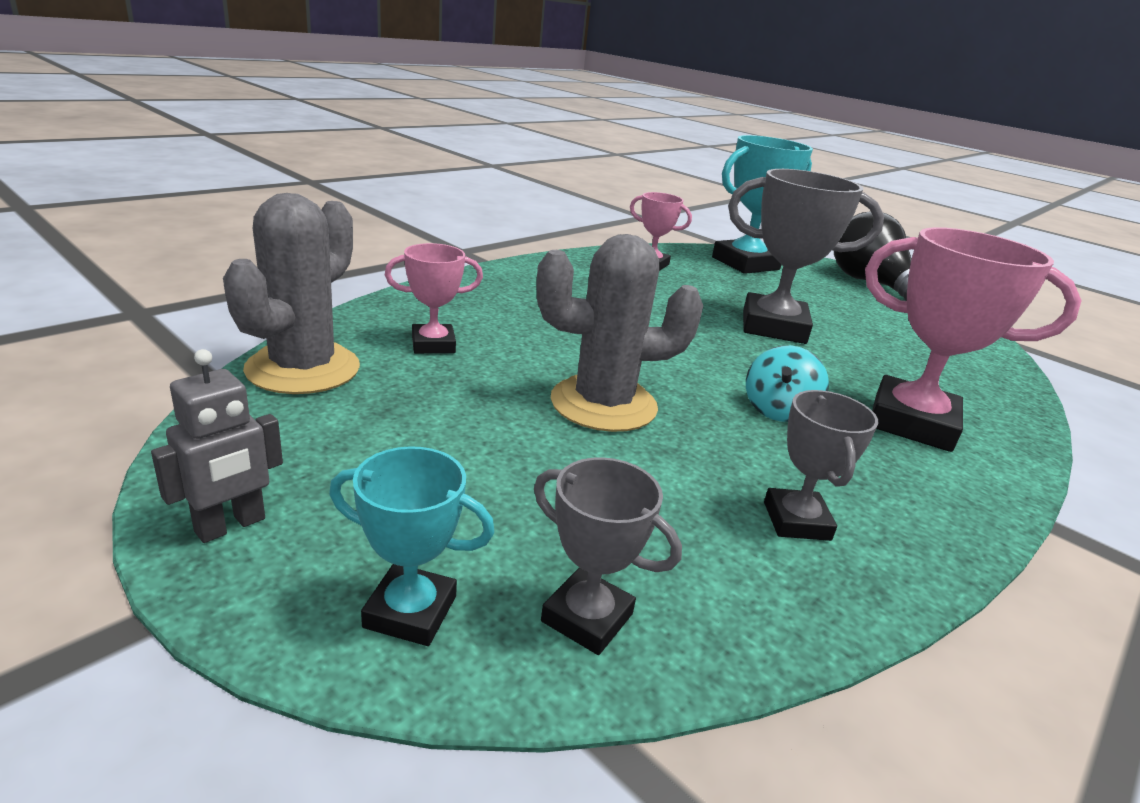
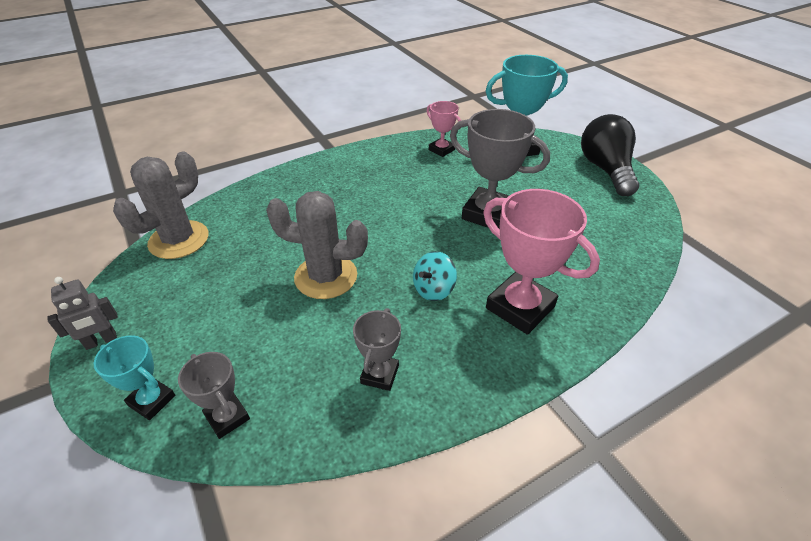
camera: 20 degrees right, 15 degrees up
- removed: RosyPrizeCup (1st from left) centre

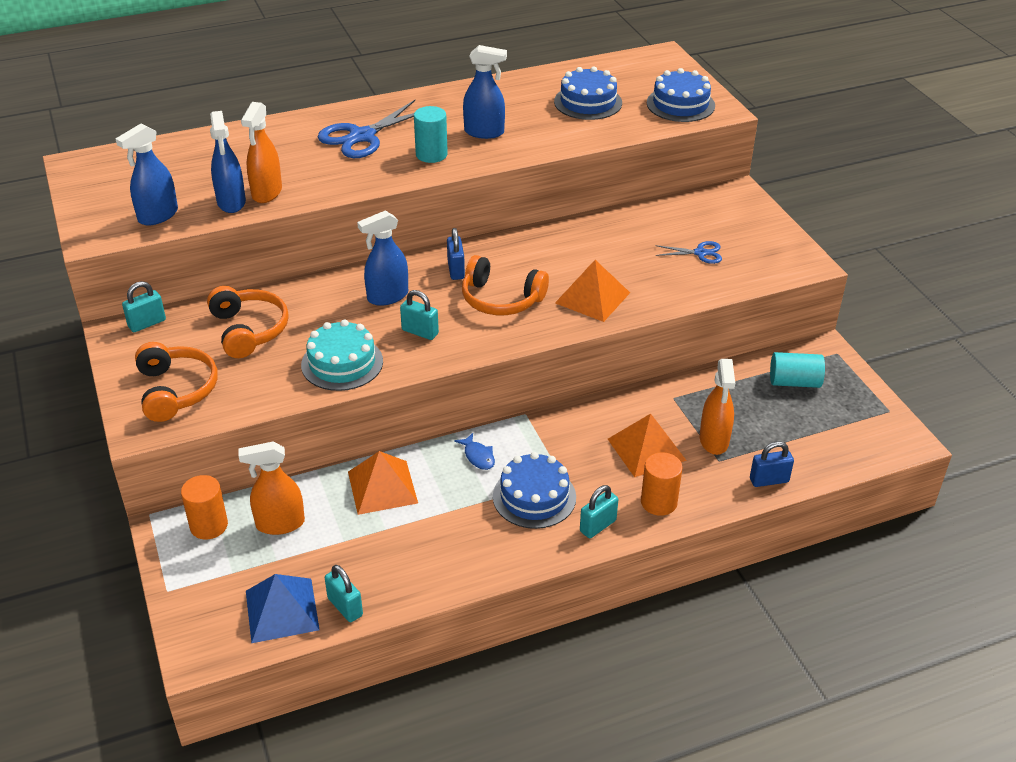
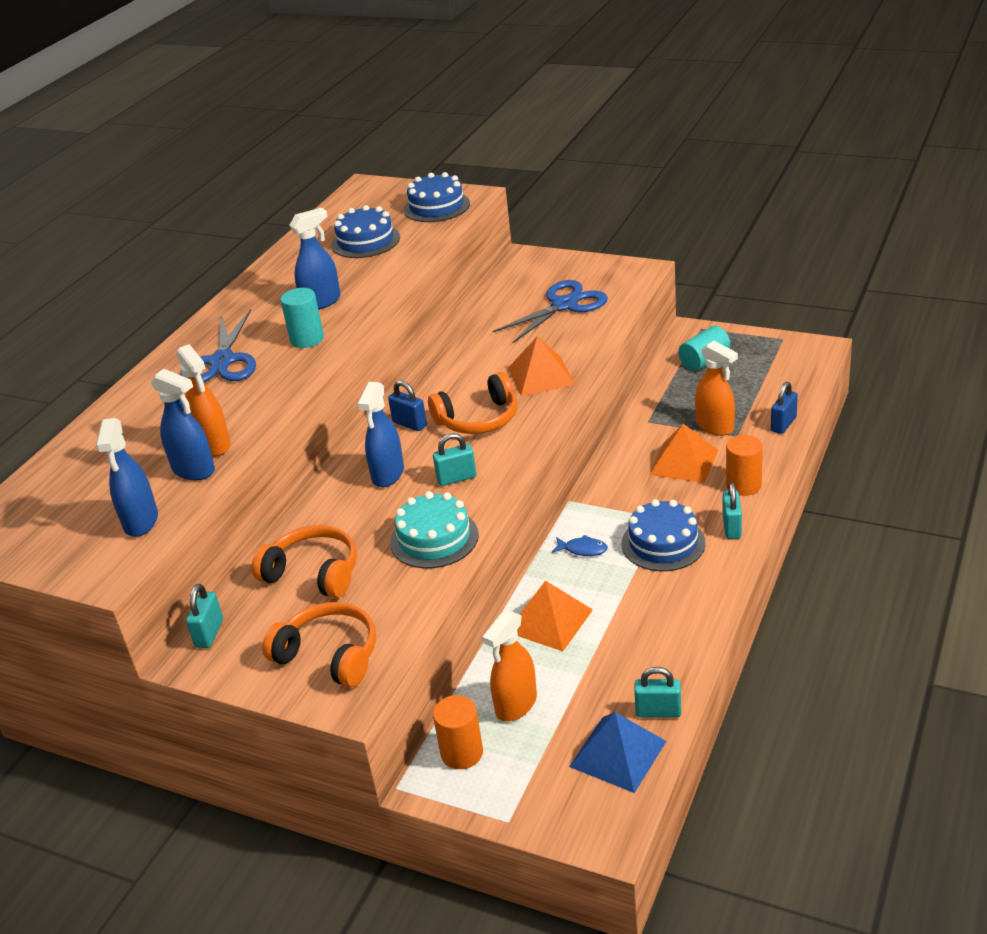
camera: 40 degrees left, 5 degrees down
- resized: BlueShears (2nd from left) top right = centre x1.92

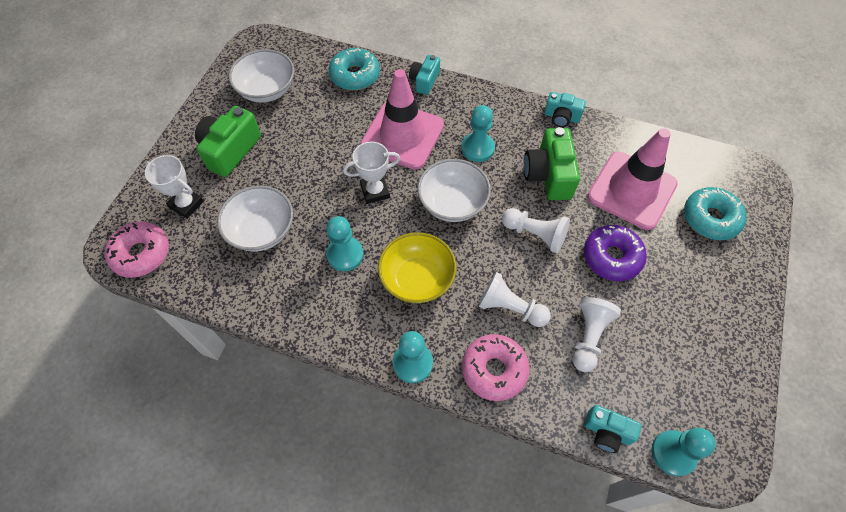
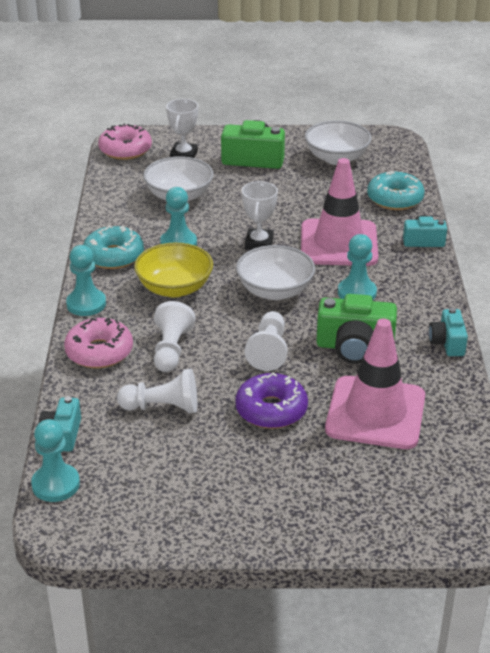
camera: 70 degrees right, 25 degrees down
- moved: TurquoiseDoughnut (2nd from left in the first image) middle right to TurquoiseDoughnut (1st from left) middle left
- turned: WhitePrizeCup (2nd from left) centre = top centre 45 degrees clockwise
- turned: LeafGreenCamera (2nd from left) top centre = middle right 150 degrees counterclockwise

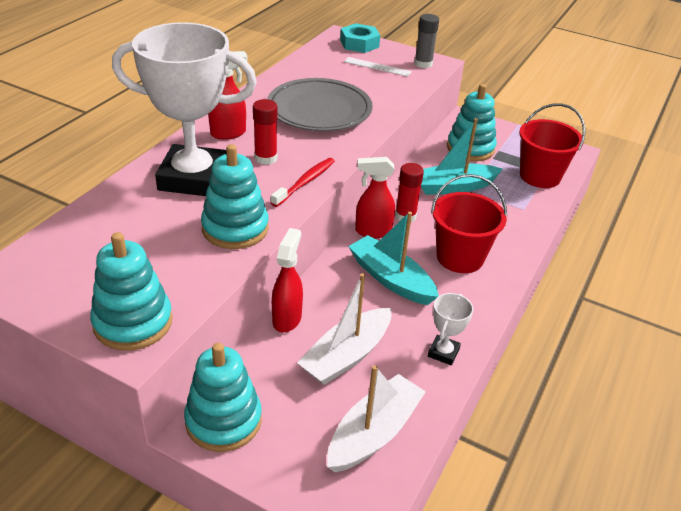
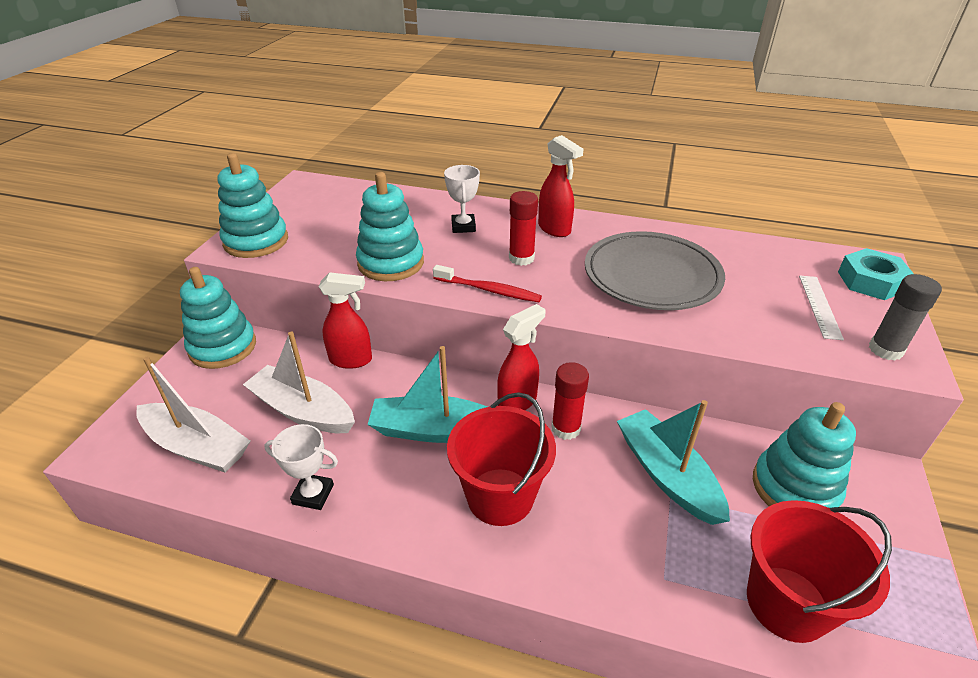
camera: 80 degrees right, 0 degrees up
- turned: TurquoiseToyBoat (1st from left) centre = centre 120 degrees counterclockwise
- resized: WhitePrizeCup (1st from left in the first image) top left = top centre x0.41
- turned: RedSprayer (3rd from left in the first image) centre = centre 60 degrees clockwise

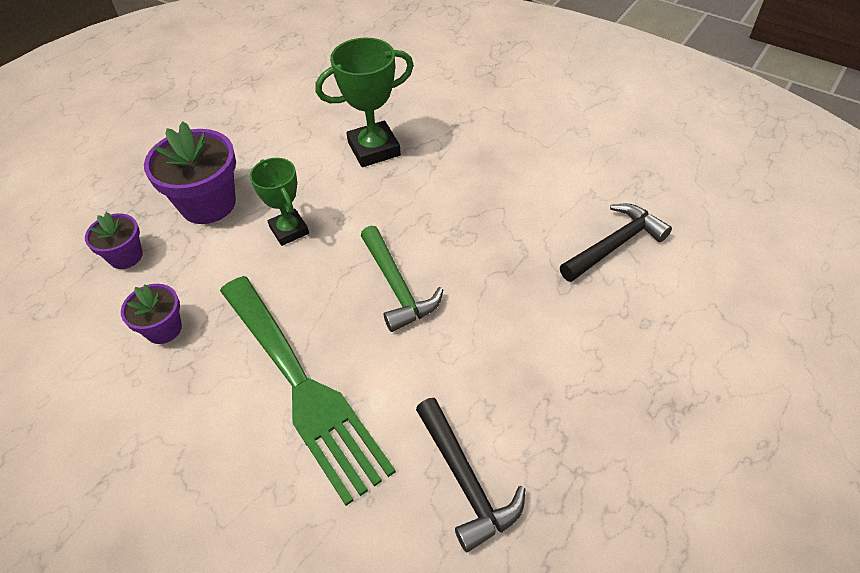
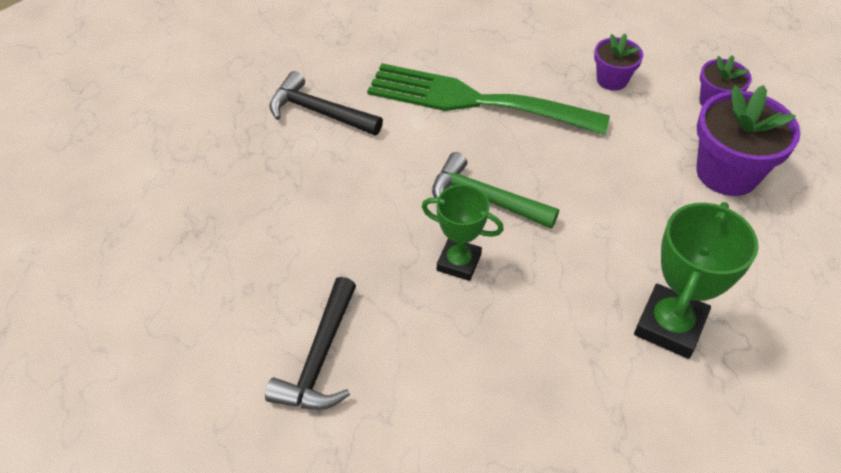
camera: 140 degrees right, 0 degrees up
- moved: LeafGreenPrizeCup (1st from left) middle left to centre

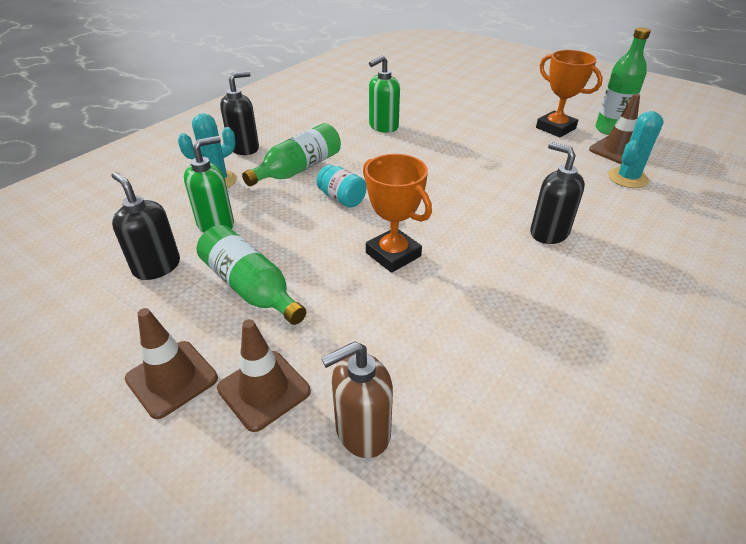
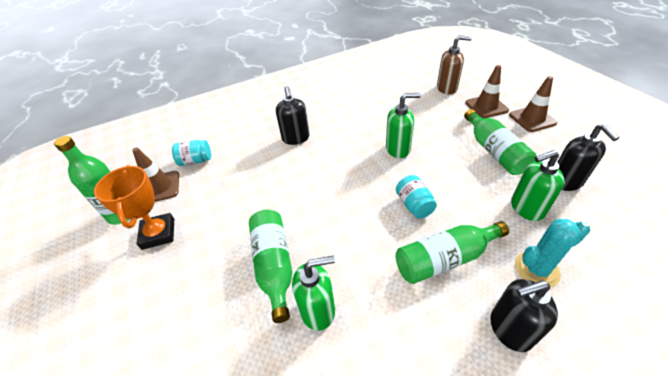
camera: 150 degrees left, 5 degrees up
- replaced: TurquoiseCactus (2nd from left) top right to TurquoiseJamJar (1st from left) middle left
- added: LeafGreenFlask (2nd from left) bottom centre
- replaced: OrangeColouredPrizeCup (1st from left) centre to LeafGreenSoapPump (2nd from left) top centre

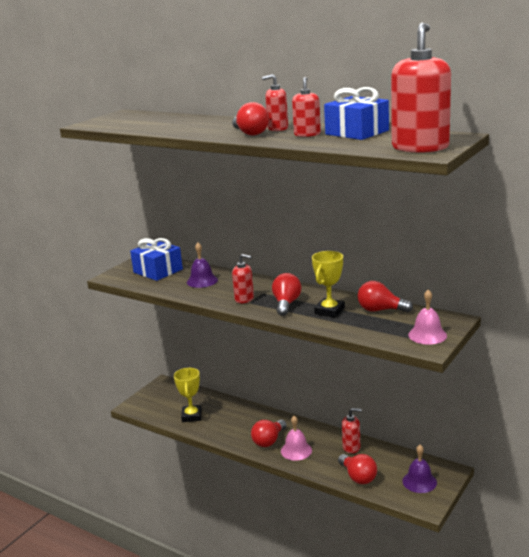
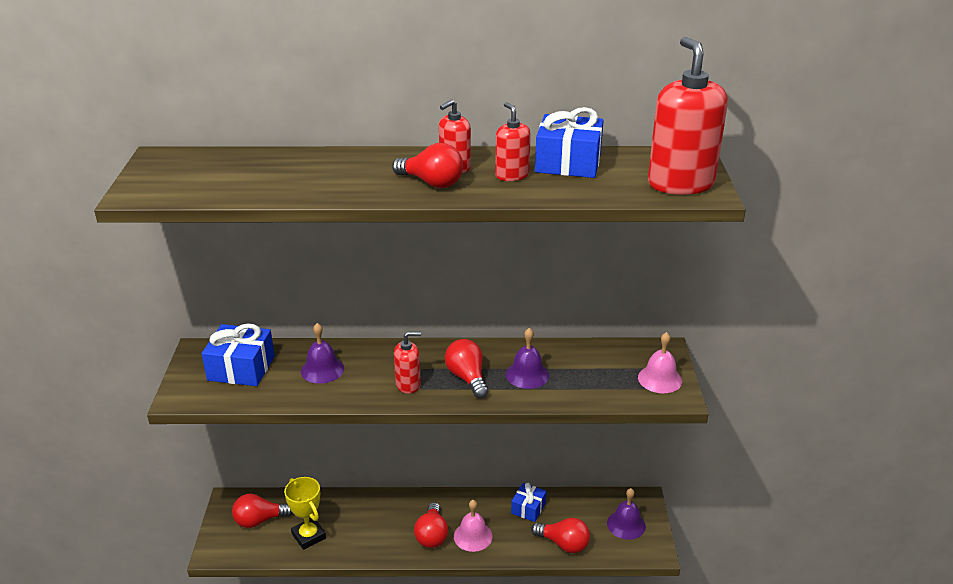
camera: 35 degrees left, 10 degrees up
- moved: RedLightBulb (5th from left in the first image) middle right to RedLightBulb (1st from left) bottom left
- replaced: YellowPrizeCup (2nd from left) centre to RoyalPurpleHandBell (2nd from left) centre
- replaced: RedSoapPump (4th from left) bottom centre to BlueGift (2nd from left) bottom centre

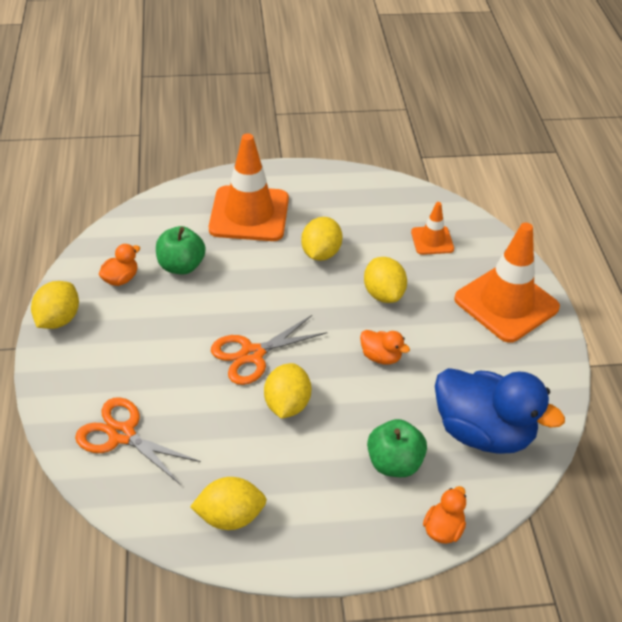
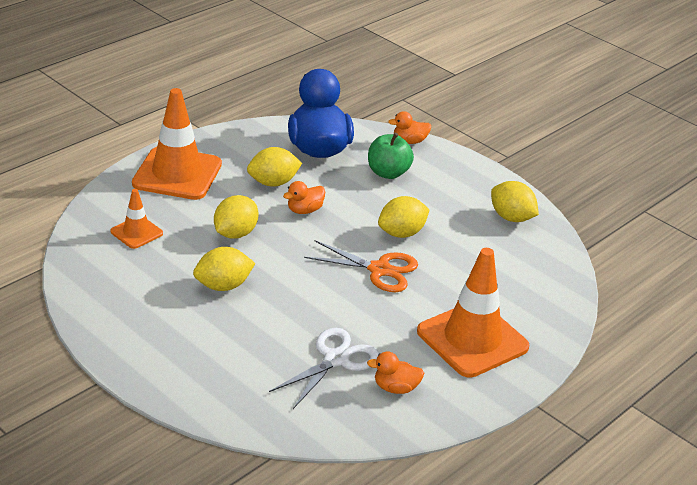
camera: 130 degrees left, 10 degrees down
- moved: YellowLemon (1st from left in the first image) middle left to YellowLemon (3rd from left) centre
- replaced: LeafGreenApple (1st from left) middle left to WhiteShears bottom centre
- turned: OrangeColouredToyDuck (2nd from left in the first image) centre = centre 120 degrees counterclockwise
- moved: OrangeColouredTrafficCone (1st from left in the first image) top centre to OrangeColouredTrafficCone (3rd from left) middle right
- removed: OrangeColouredShears (1st from left) bottom left

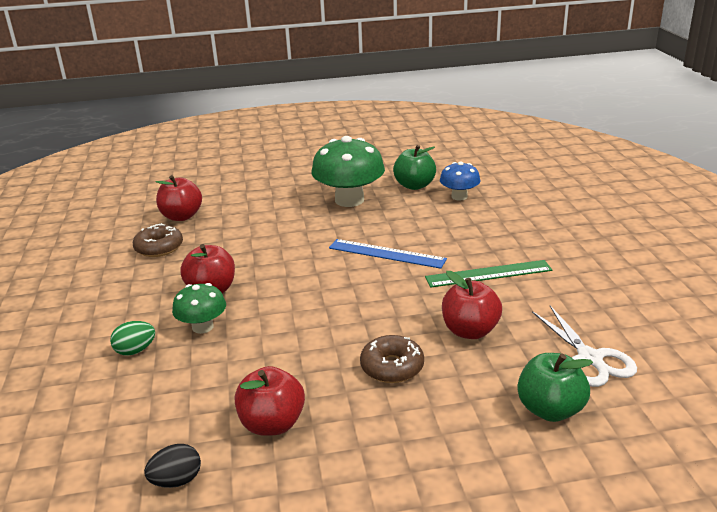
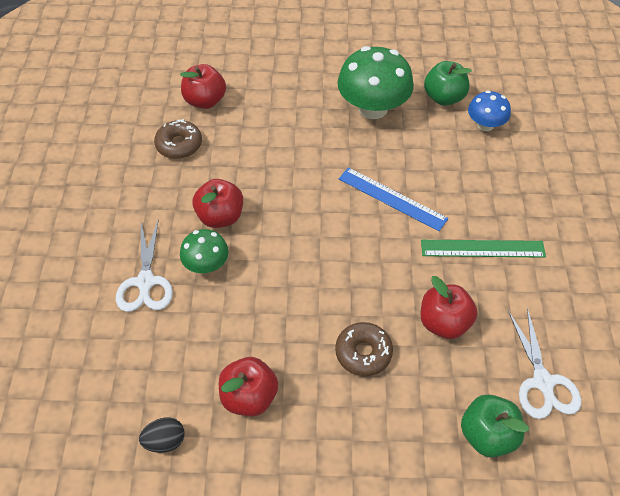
camera: 10 degrees right, 25 degrees up
- replaced: LeafGreenEggShape middle left to WhiteShears (1st from left) middle left

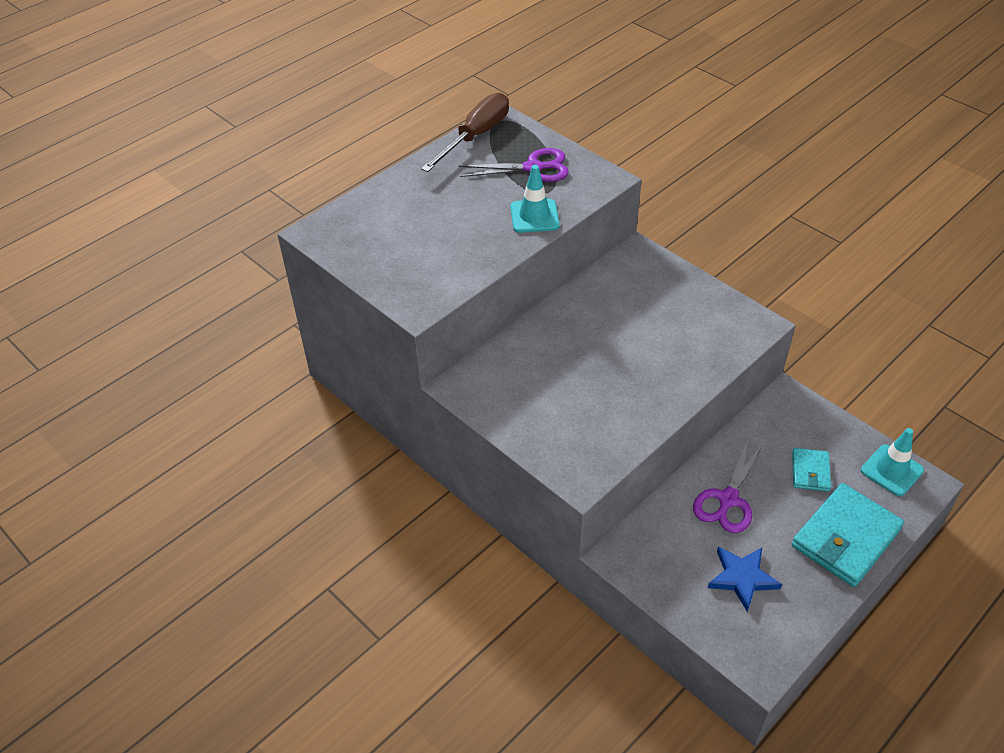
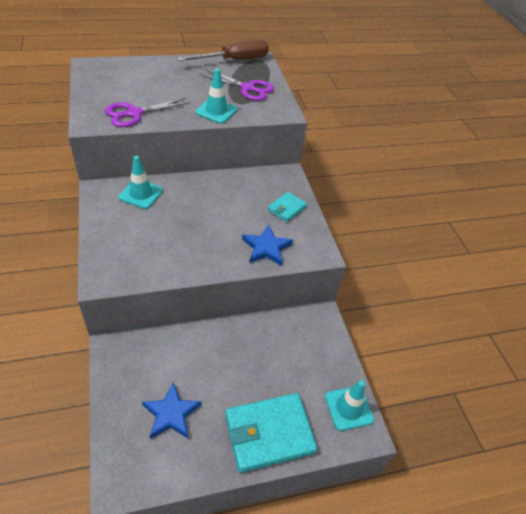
camera: 25 degrees right, 0 degrees up
- moved: RoyalPurpleShears (2nd from left in the first image) middle right to RoyalPurpleShears (1st from left) top left
- added: TurquoiseTrafficCone (1st from left) middle left
- added: BlueStar (2nd from left) centre
- moved: TurquoiseBillfold (1st from left in the first image) middle right to TurquoiseBillfold (2nd from left) centre

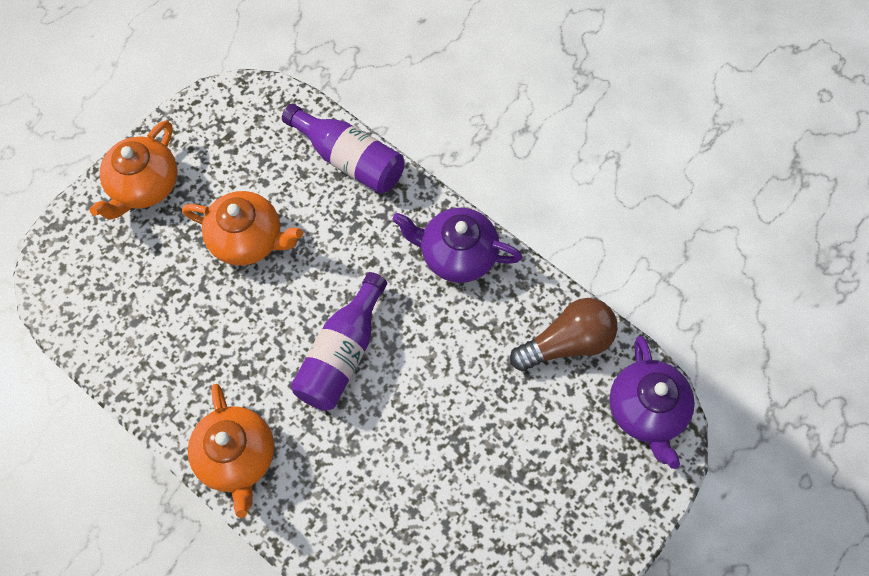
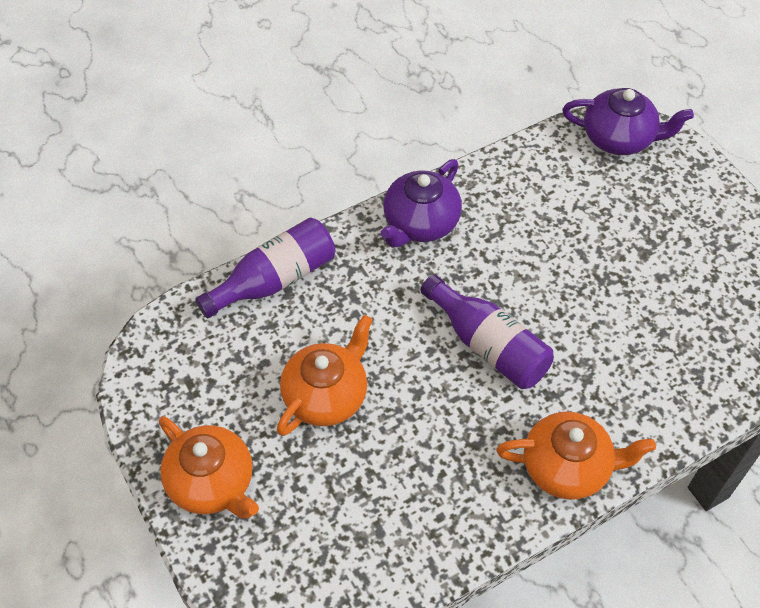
camera: 70 degrees left, 10 degrees down
- removed: RussetLightBulb centre

